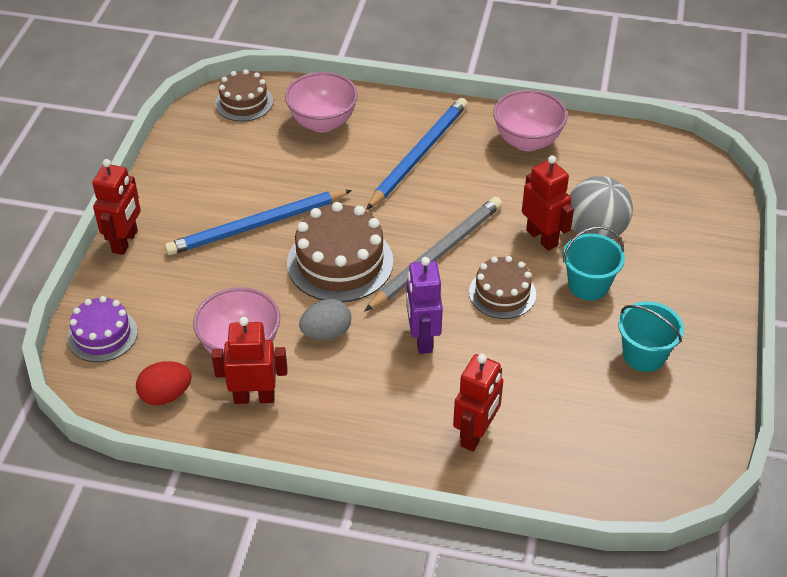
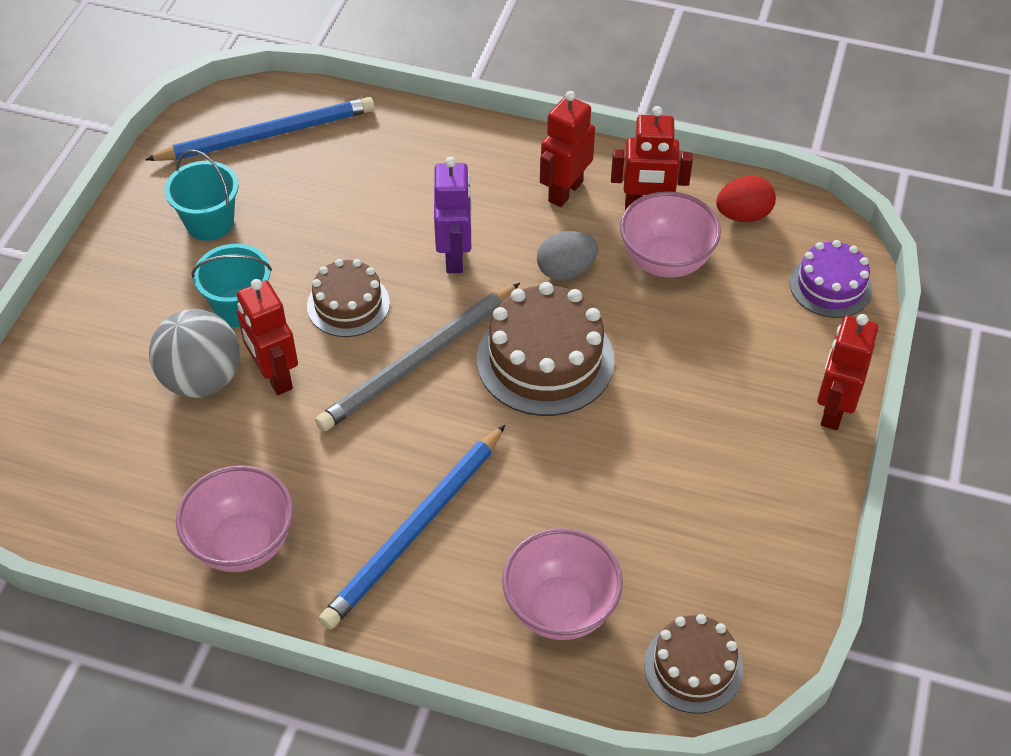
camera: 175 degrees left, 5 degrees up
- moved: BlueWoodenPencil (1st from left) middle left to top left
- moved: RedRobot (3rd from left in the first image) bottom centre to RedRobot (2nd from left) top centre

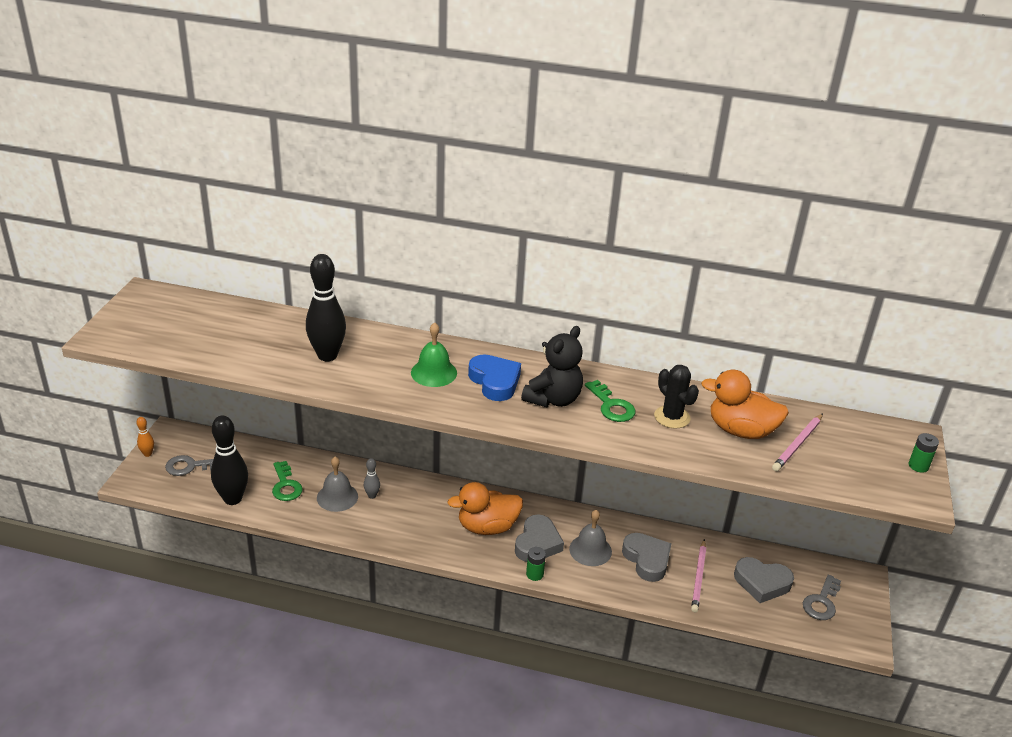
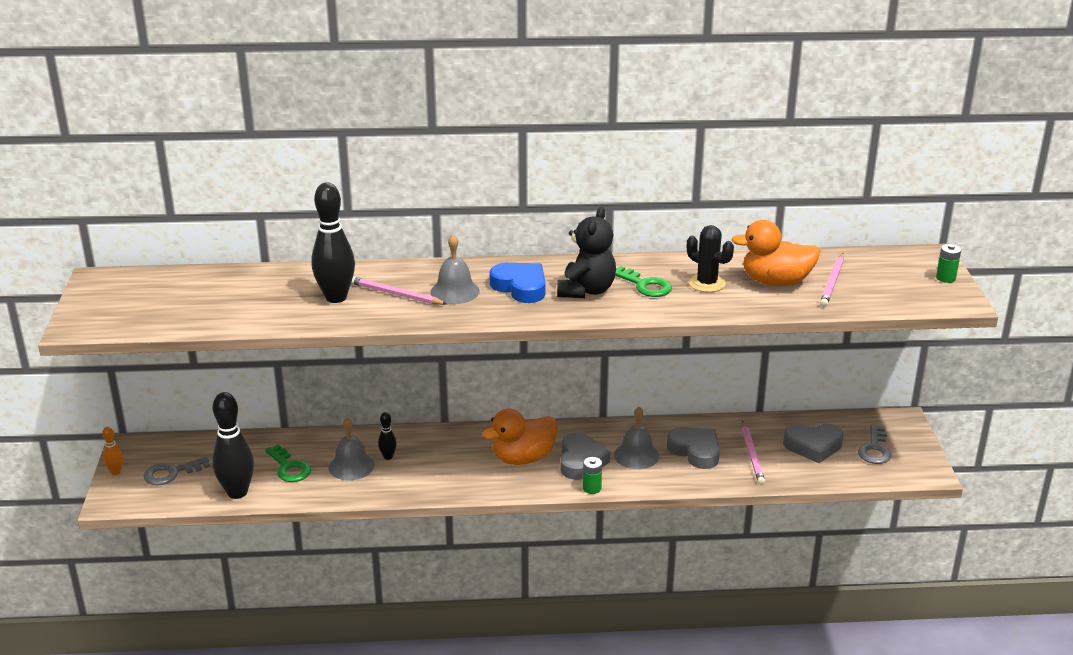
camera: 15 degrees left, 5 degrees down
- added: RosyWoodenPencil (1st from left) centre
- recoloured: AshGreyTenpin centre to JetBlackTenpin (3rd from left) centre
- recoloured: LeafGreenHandBell centre to AshGreyHandBell (2nd from left) centre

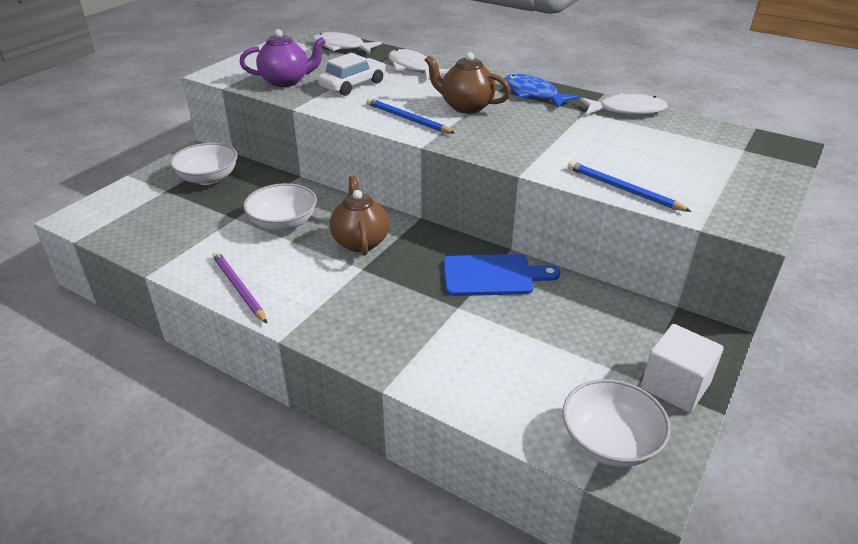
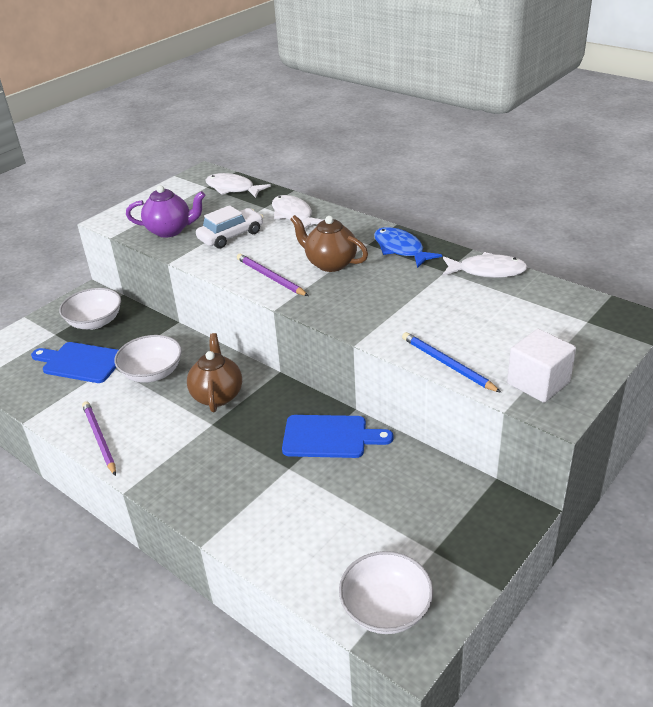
camera: 10 degrees right, 0 degrees up
- added: BlueCuttingBoard (1st from left) middle left
- recoloured: BlueWoodenPencil (1st from left) top centre to RoyalPurpleWoodenPencil (2nd from left) centre
- moved: WhiteCube bottom right to middle right

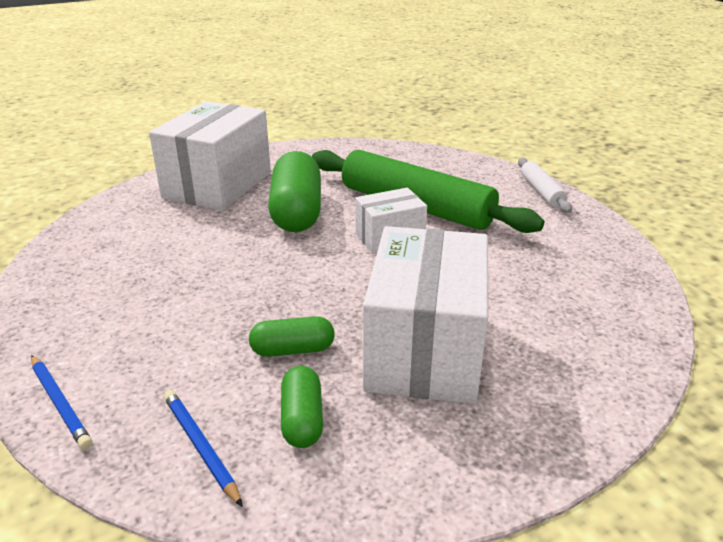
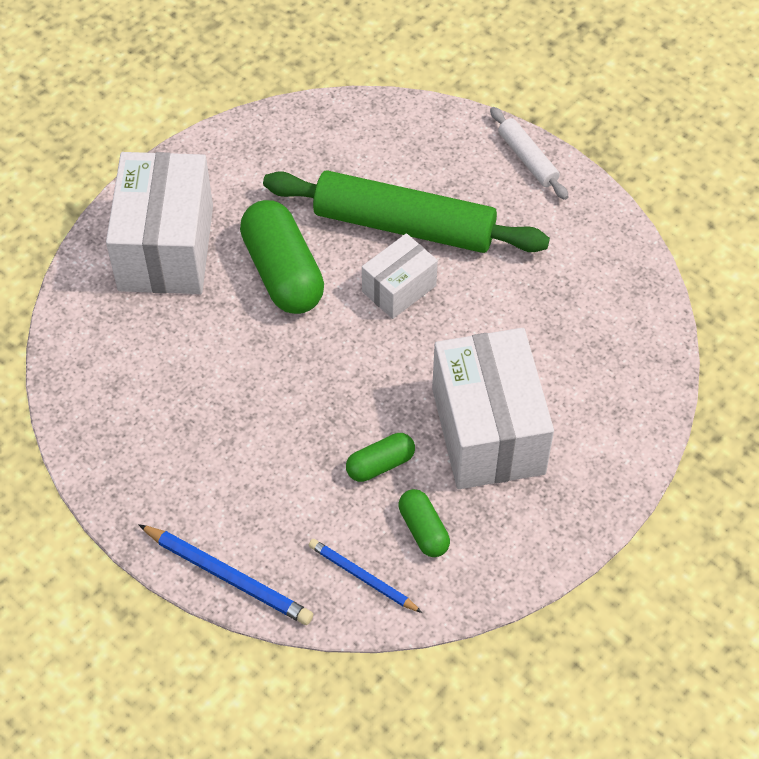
camera: 20 degrees left, 25 degrees up
- resized: BlueWoodenPencil (1st from left) bottom left = bottom left x1.51

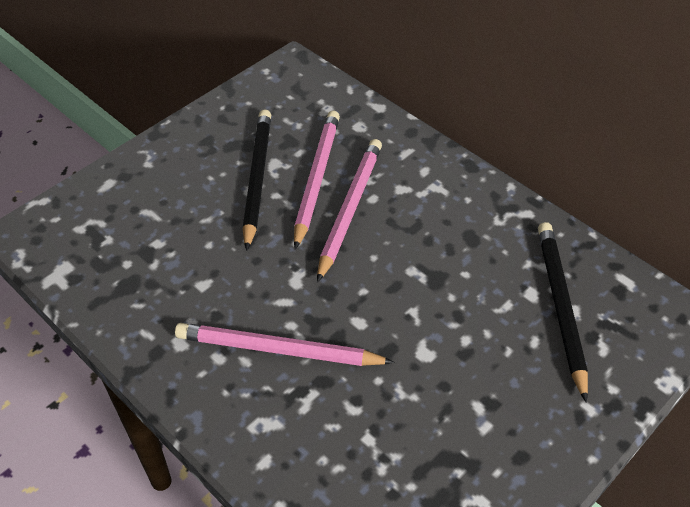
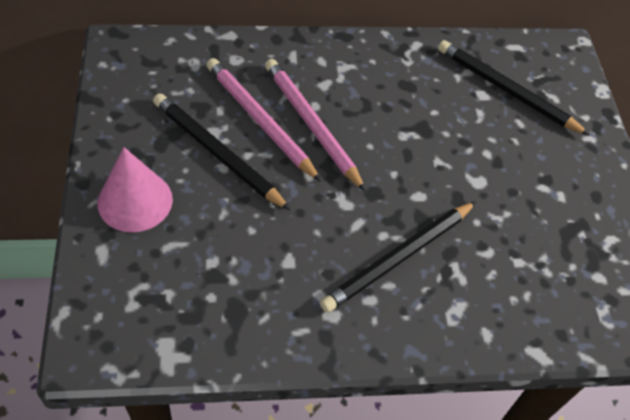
camera: 55 degrees left, 5 degrees up
- added: RosyCone middle left
- recoloured: RosyWoodenPencil (1st from left) bottom centre to JetBlackWoodenPencil (2nd from left) centre

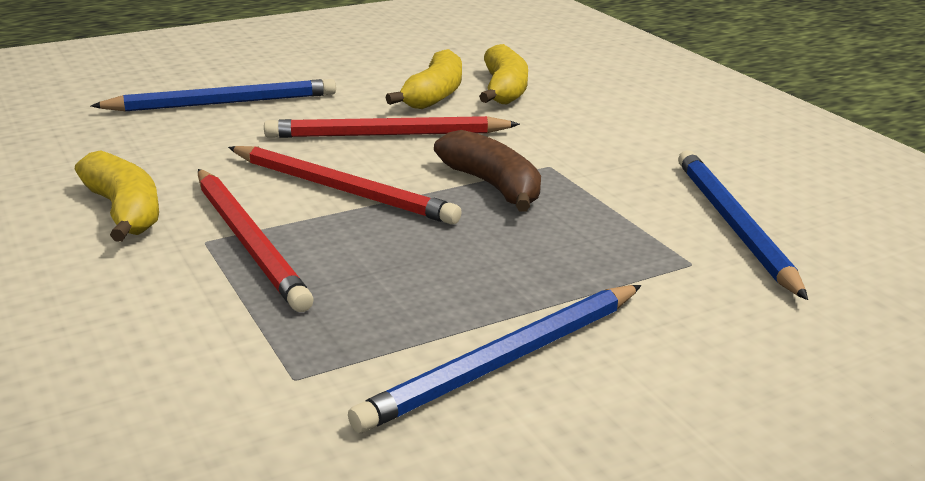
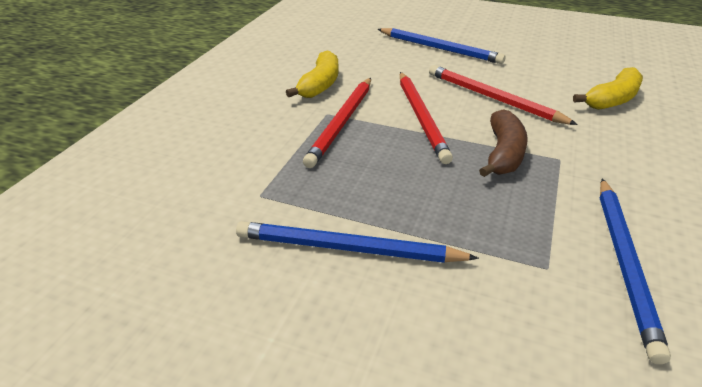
camera: 50 degrees right, 10 degrees up
- turned: BlueWoodenPencil (3rd from left) middle right = bottom right 150 degrees clockwise
- removed: YellowToyBanana (2nd from left) top centre

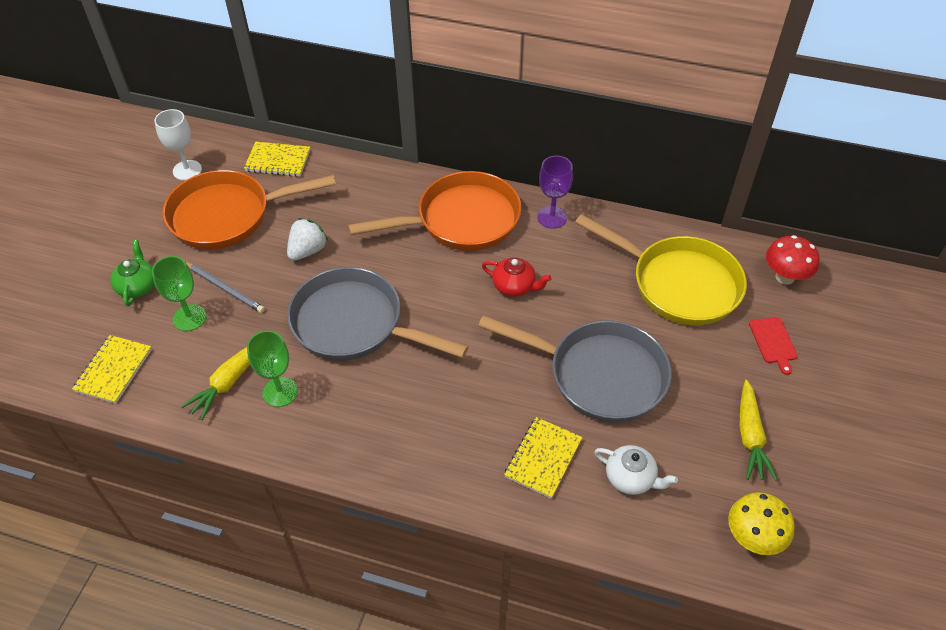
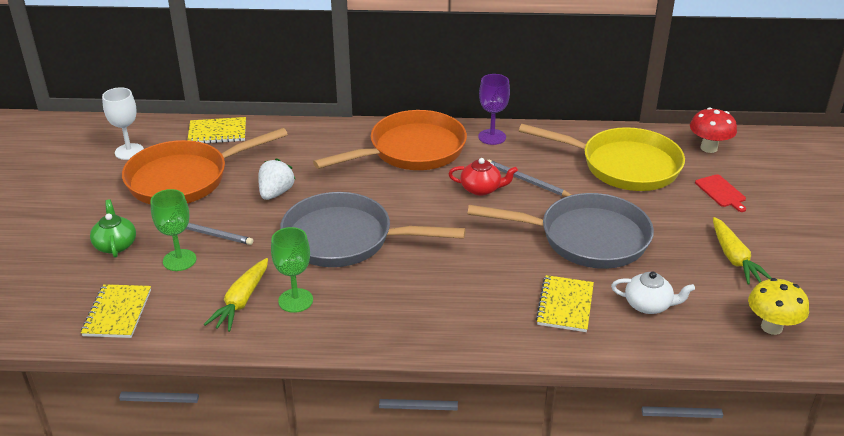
camera: 15 degrees left, 15 degrees down
- added: AshGreyWoodenPencil (2nd from left) centre

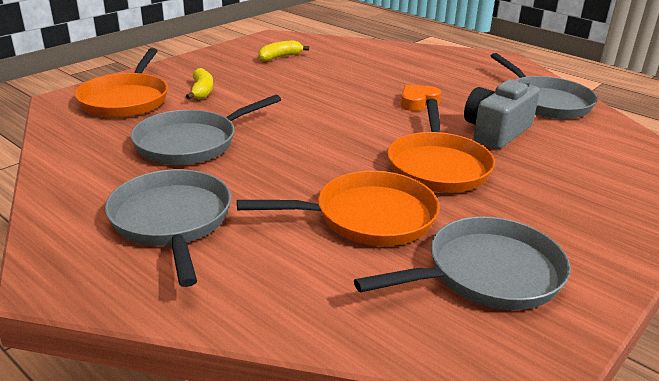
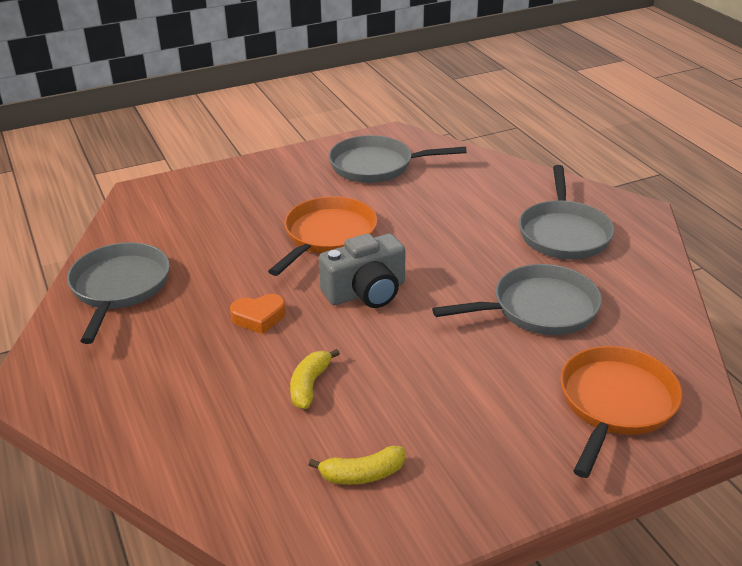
camera: 155 degrees left, 5 degrees up
- moved: YellowToyBanana (1st from left) top left to bottom centre
- moved: AshGreyCamera top right to centre
- removed: OrangeColouredFryingPan (2nd from left) centre

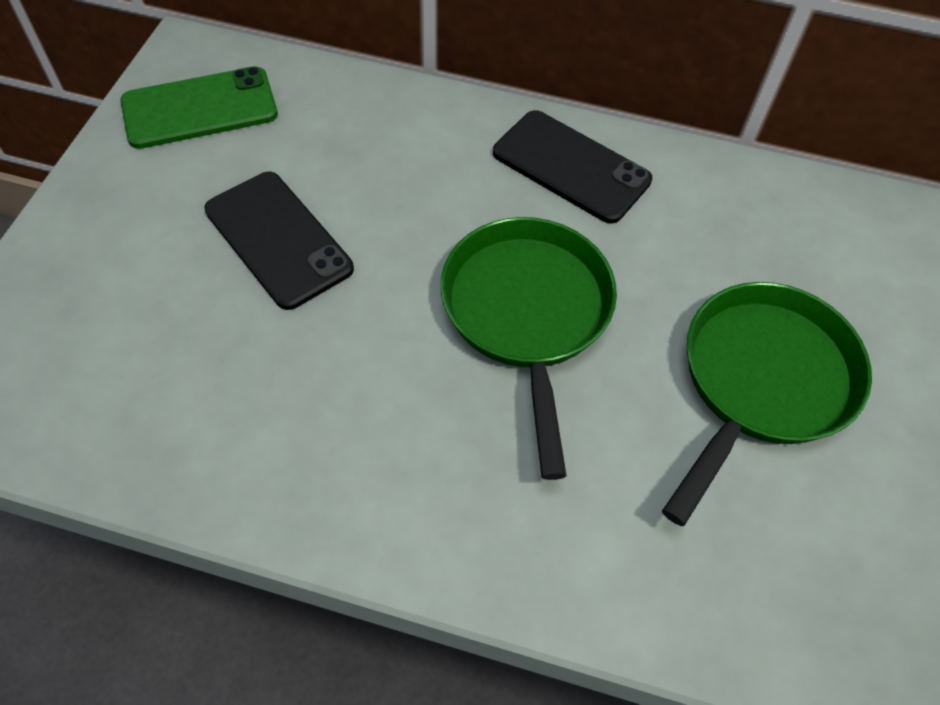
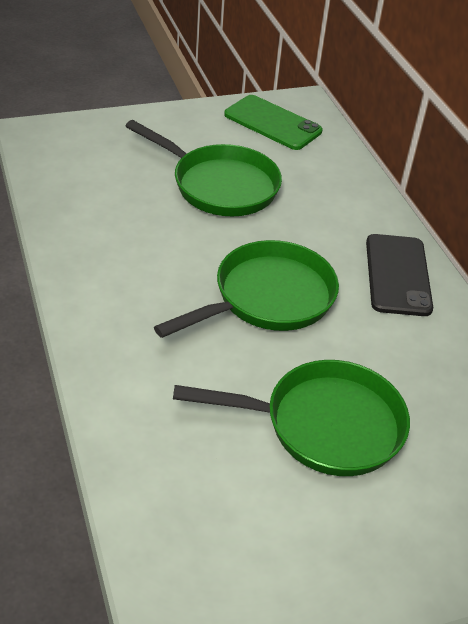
camera: 55 degrees right, 15 degrees down
- replaced: JetBlackPhone (1st from left) middle left to LeafGreenFryingPan (1st from left) top centre

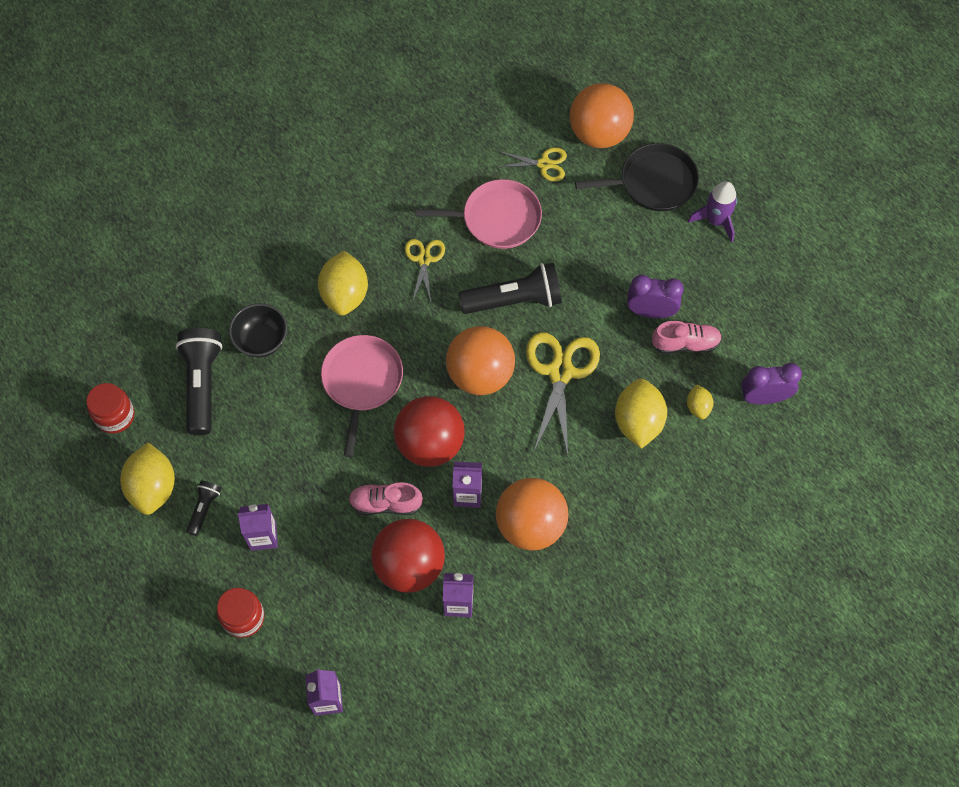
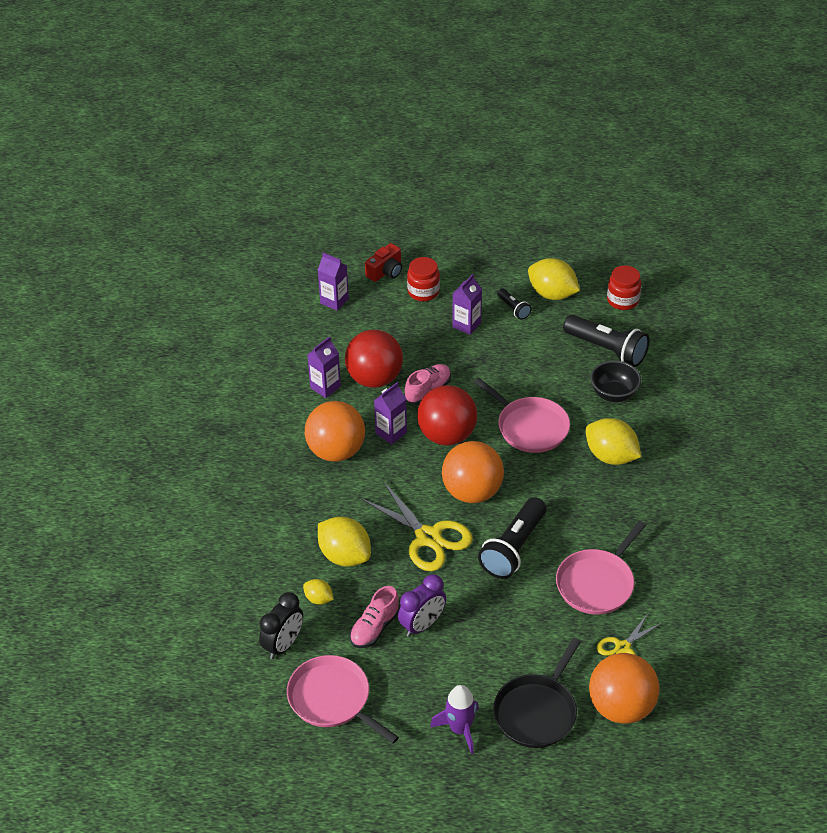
camera: 130 degrees right, 20 degrees down
- recoloured: RoyalPurpleBedsideClock (2nd from left) middle right to JetBlackBedsideClock bottom centre
- added: RosyFryingPan (1st from left) bottom centre
- added: RedCamera top centre
- removed: YellowShears (1st from left) centre

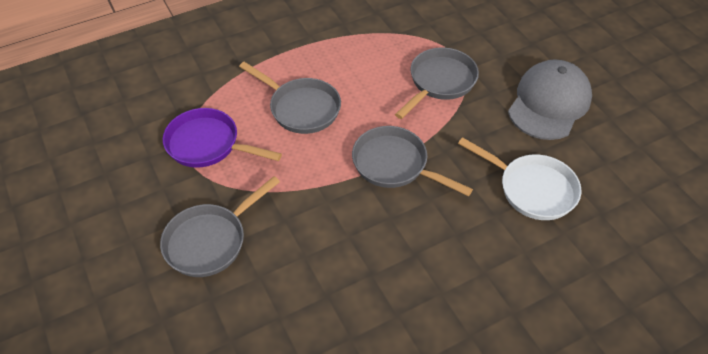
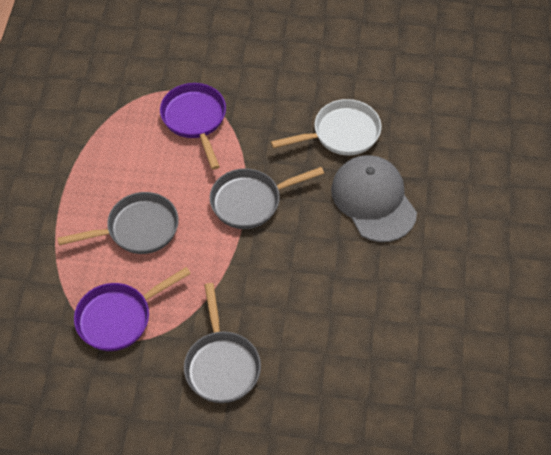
camera: 55 degrees left, 5 degrees up
- recoloured: AshGreyFryingPan (4th from left) top centre to RoyalPurpleFryingPan (2nd from left) top centre
- moved: AshGreyPeakedCap top right to middle right

